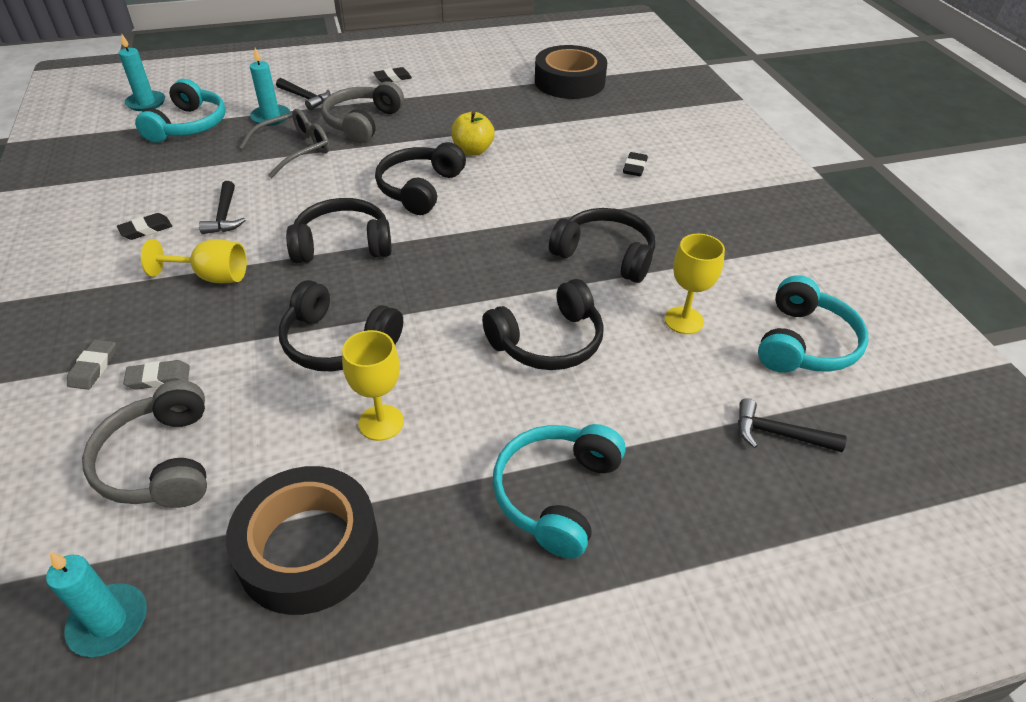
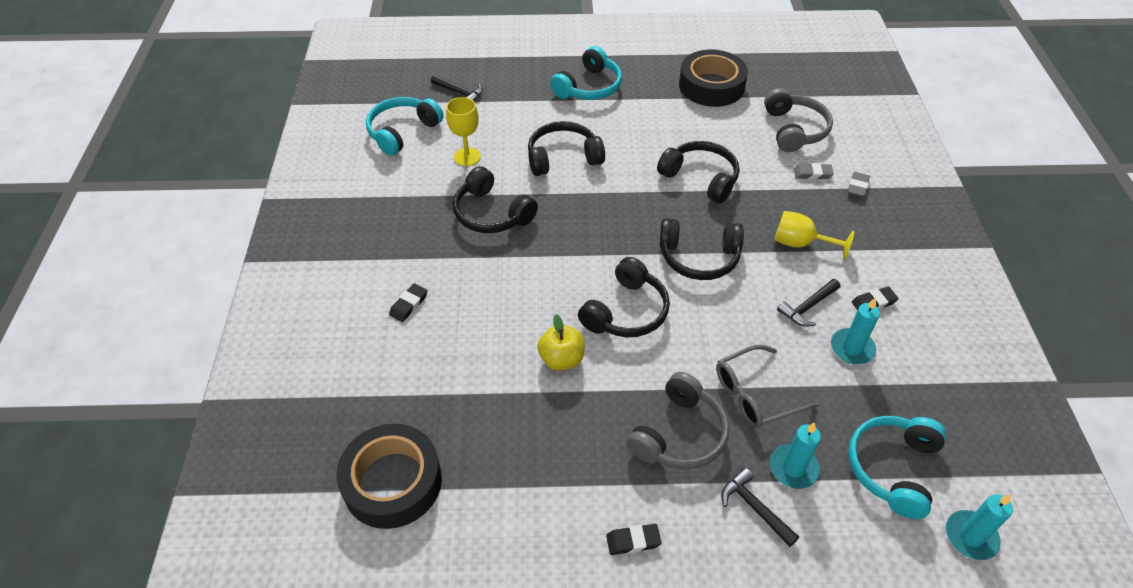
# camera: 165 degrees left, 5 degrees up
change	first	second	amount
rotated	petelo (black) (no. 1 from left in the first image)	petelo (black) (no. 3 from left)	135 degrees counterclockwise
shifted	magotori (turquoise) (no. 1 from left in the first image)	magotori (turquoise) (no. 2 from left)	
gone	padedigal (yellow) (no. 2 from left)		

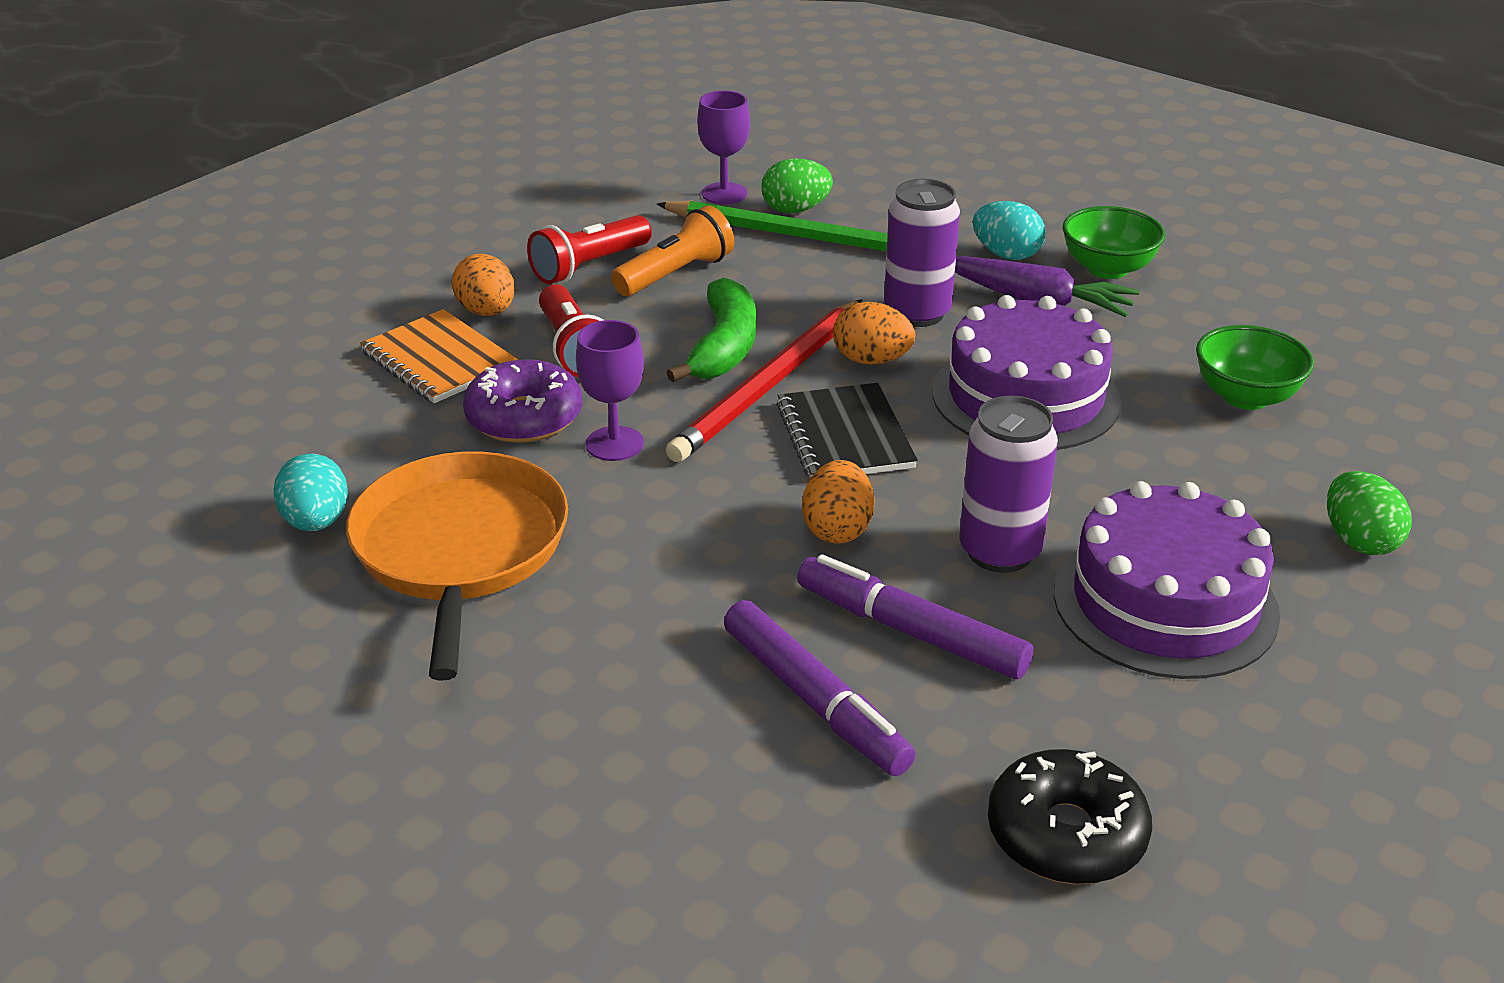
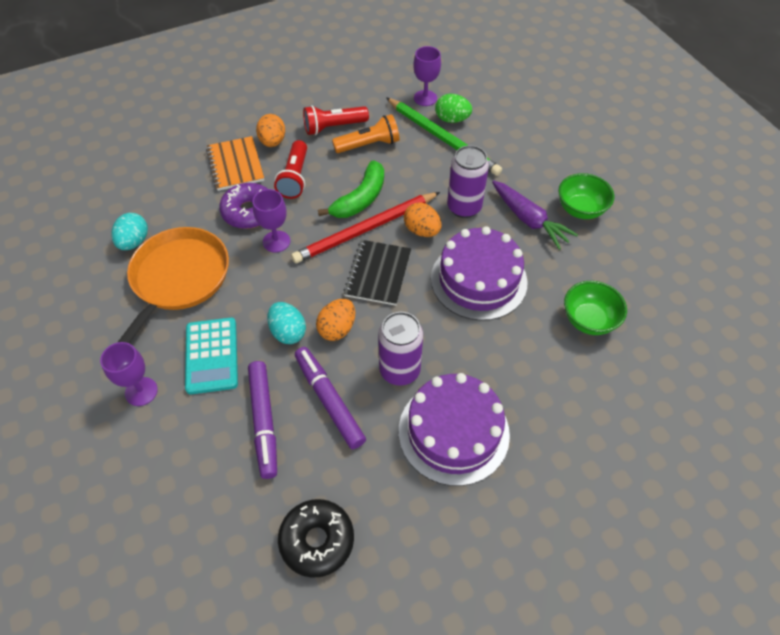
# camera: 25 degrees right, 20 degrees up
change	first	second	amount
new		padedigal (purple) (no. 1 from left)	
new		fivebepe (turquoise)	
shifted	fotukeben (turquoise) (no. 2 from left)		
gone	fotukeben (green) (no. 2 from left)		

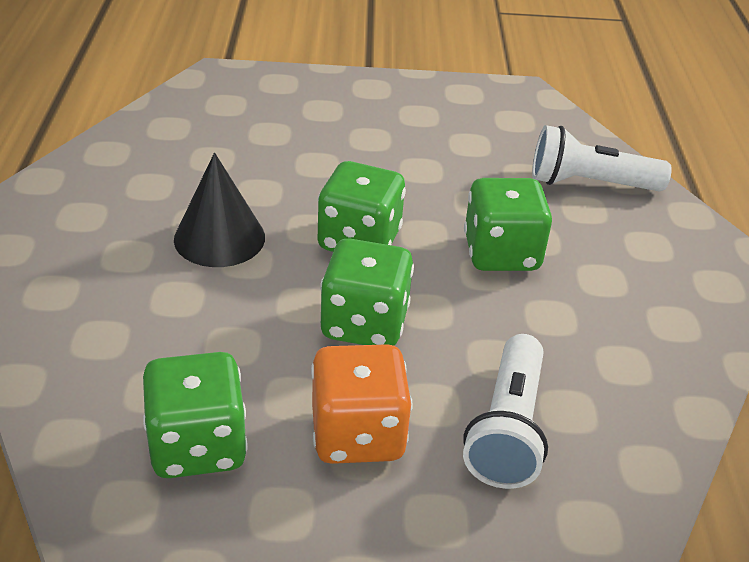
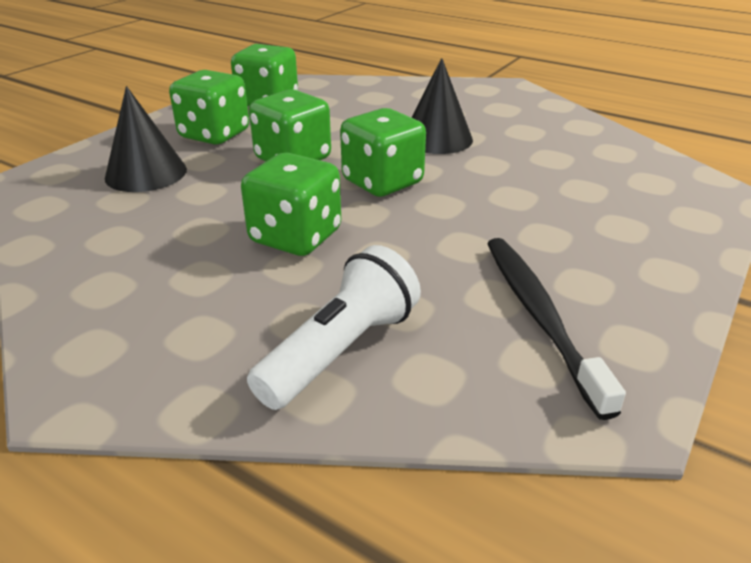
# camera: 125 degrees right, 5 degrees down
change	first	second	amount
swapped	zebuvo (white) (no. 1 from left)	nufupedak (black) (no. 1 from left)	
repainted	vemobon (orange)	vemobon (green) (no. 1 from left)	
new		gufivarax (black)	

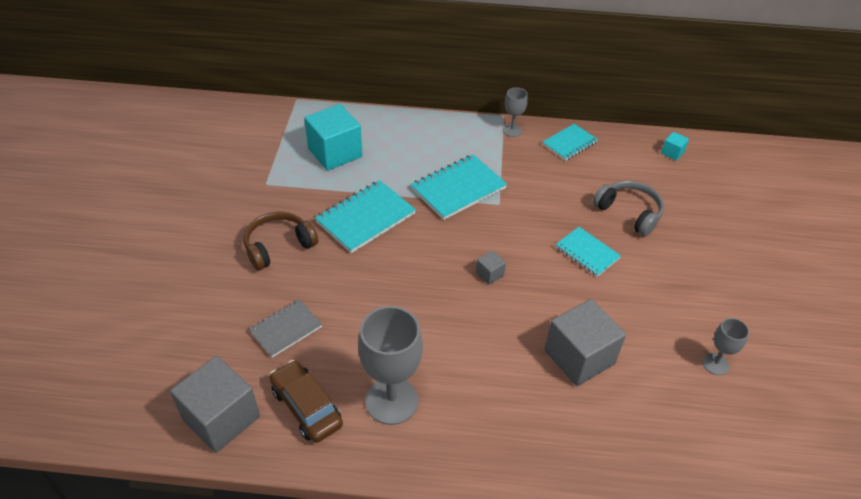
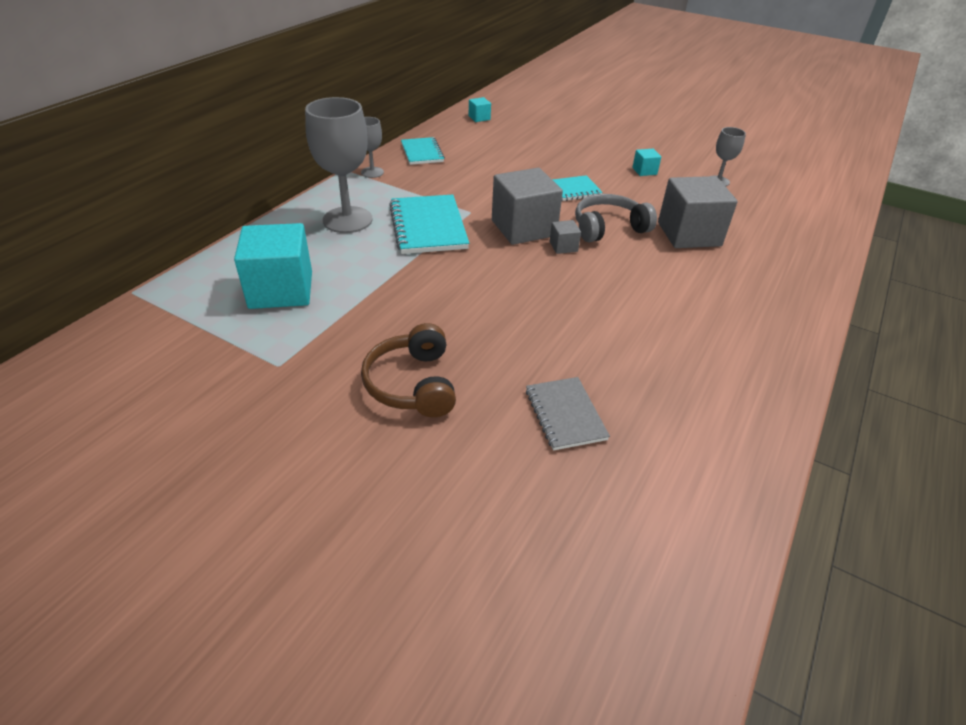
# camera: 65 degrees left, 5 degrees down
change	first	second	amount
shifted	padedigal (grey) (no. 1 from left)		
shifted	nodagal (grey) (no. 1 from left)		
shifted	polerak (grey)		
new		nodagal (turquoise) (no. 3 from left)	
gone	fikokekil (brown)		
gone	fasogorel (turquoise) (no. 1 from left)		

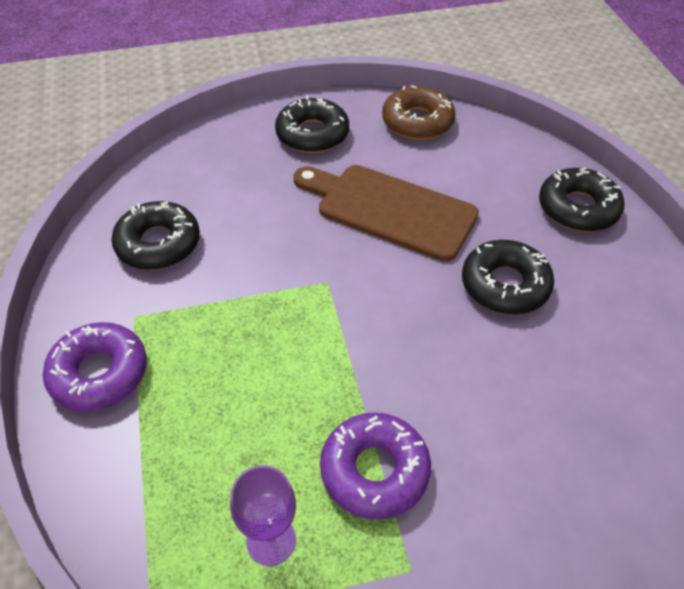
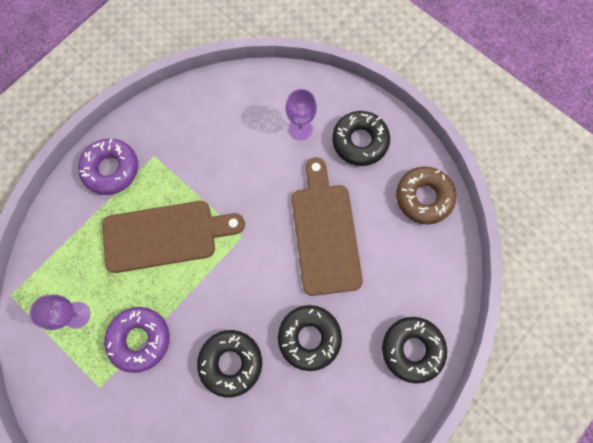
# camera: 55 degrees right, 25 degrees up
change	first	second	amount
new		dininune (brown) (no. 1 from left)	
shifted	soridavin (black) (no. 1 from left)		
new		padedigal (purple) (no. 2 from left)	

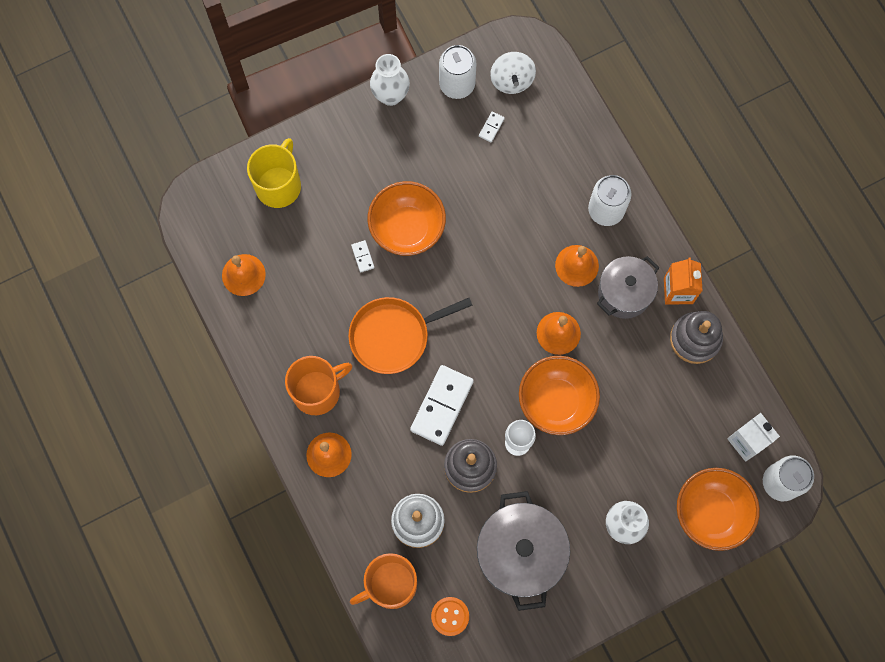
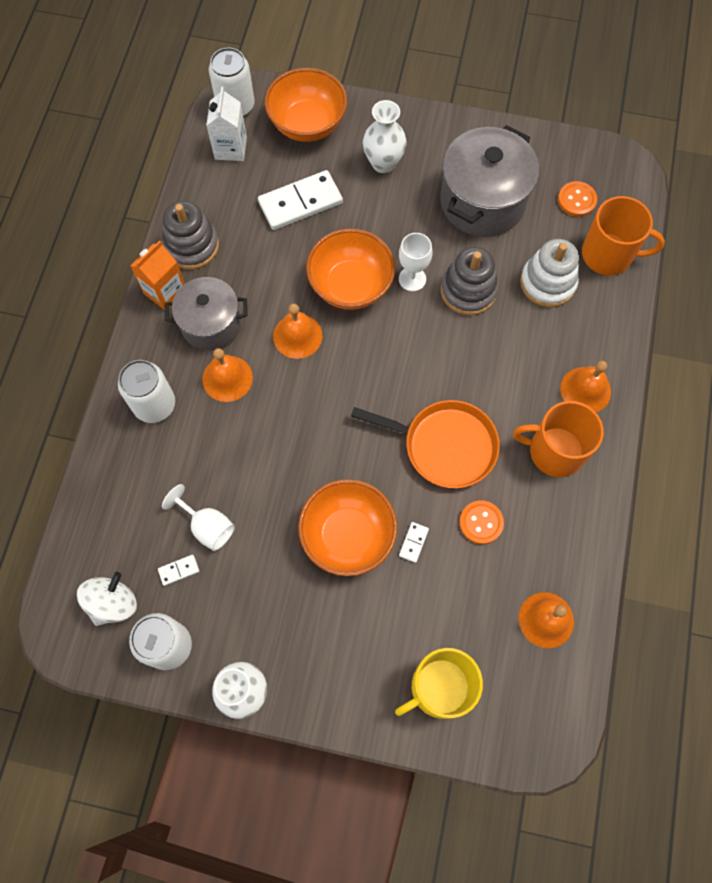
# camera: 140 degrees left, 5 degrees down
change	first	second	amount
new		padedigal (white) (no. 1 from left)	
shifted	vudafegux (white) (no. 2 from left)		
new		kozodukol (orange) (no. 1 from left)	

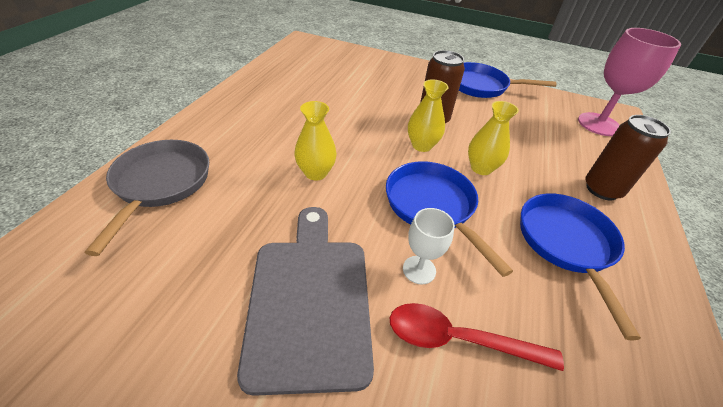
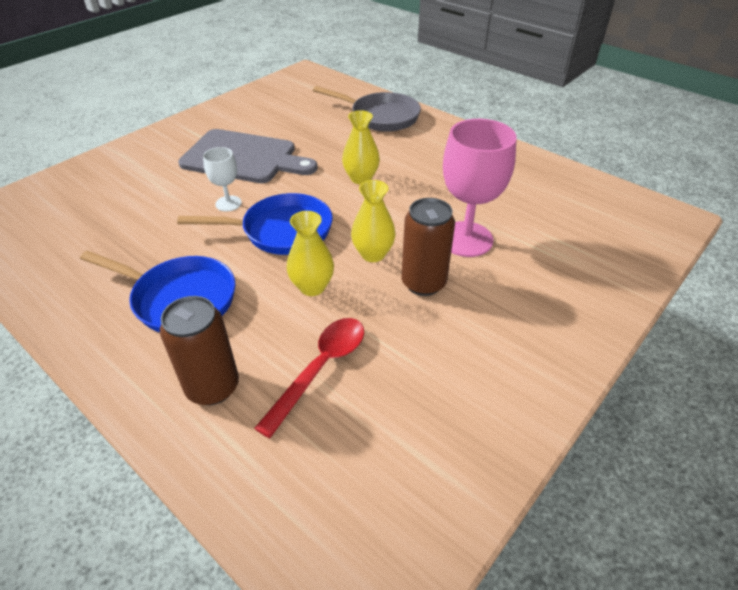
# camera: 115 degrees right, 0 degrees up
change	first	second	amount
shifted	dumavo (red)		
shifted	padedigal (pink)		
gone	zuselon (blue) (no. 2 from left)		

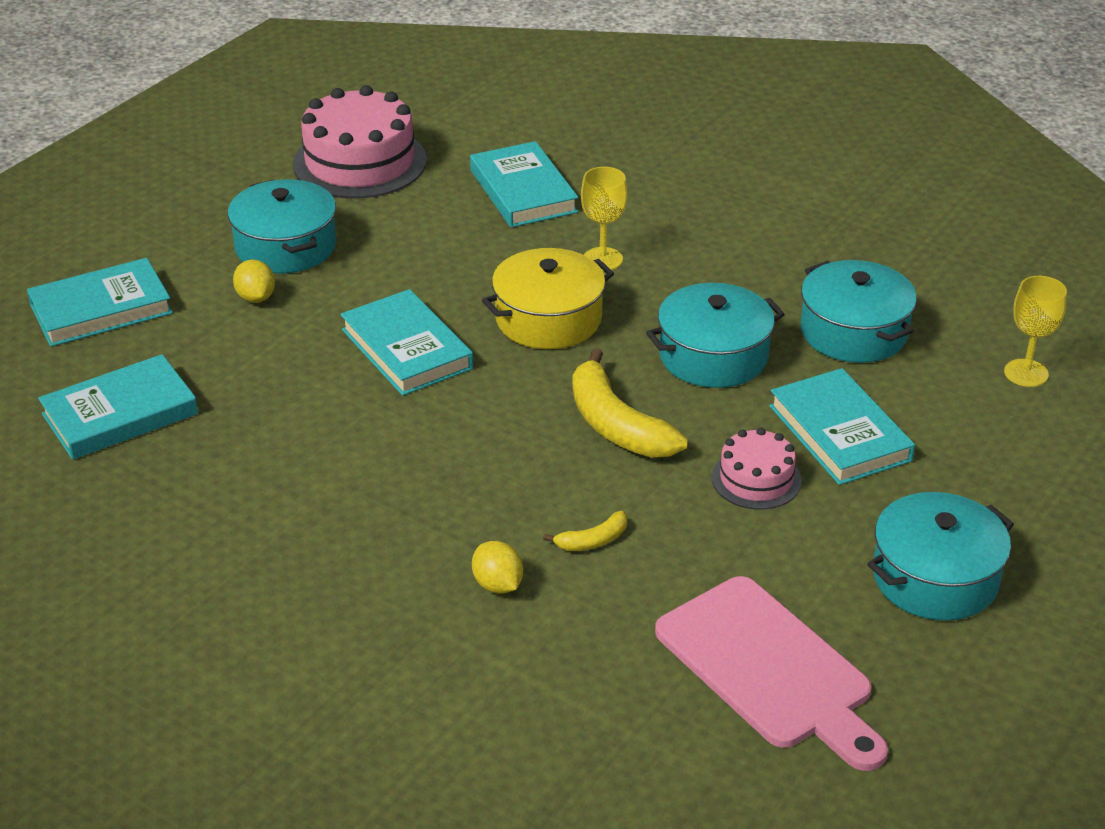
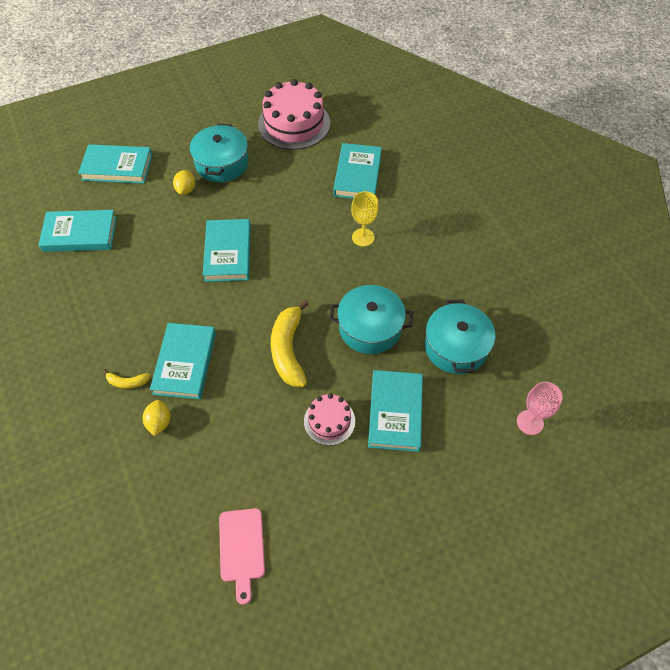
# camera: 30 degrees right, 20 degrees up
change	first	second	amount
shifted	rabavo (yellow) (no. 1 from left)		
new		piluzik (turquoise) (no. 3 from left)	
scaled	dininune (pink)		x0.59
repainted	padedigal (yellow) (no. 2 from left)	padedigal (pink)	
gone	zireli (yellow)		
gone	zireli (turquoise) (no. 4 from left)		

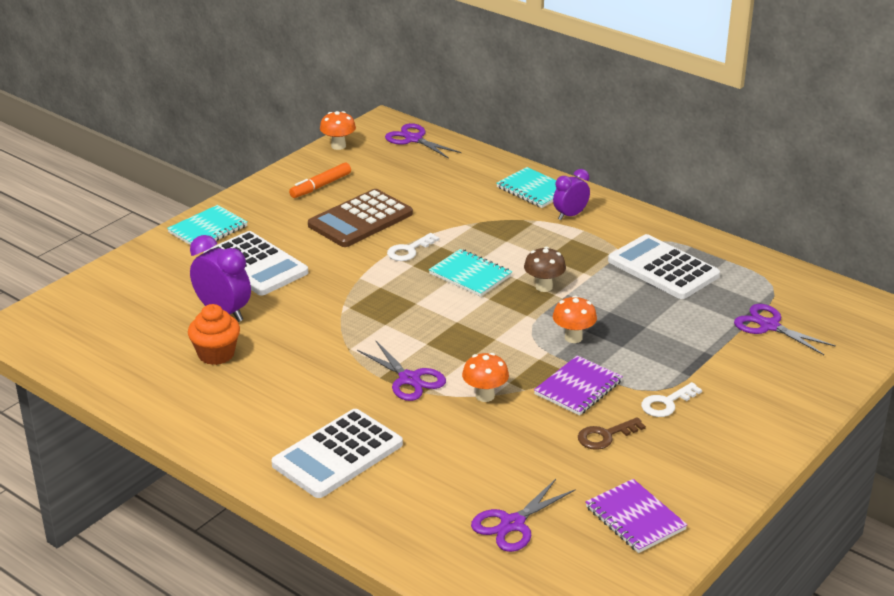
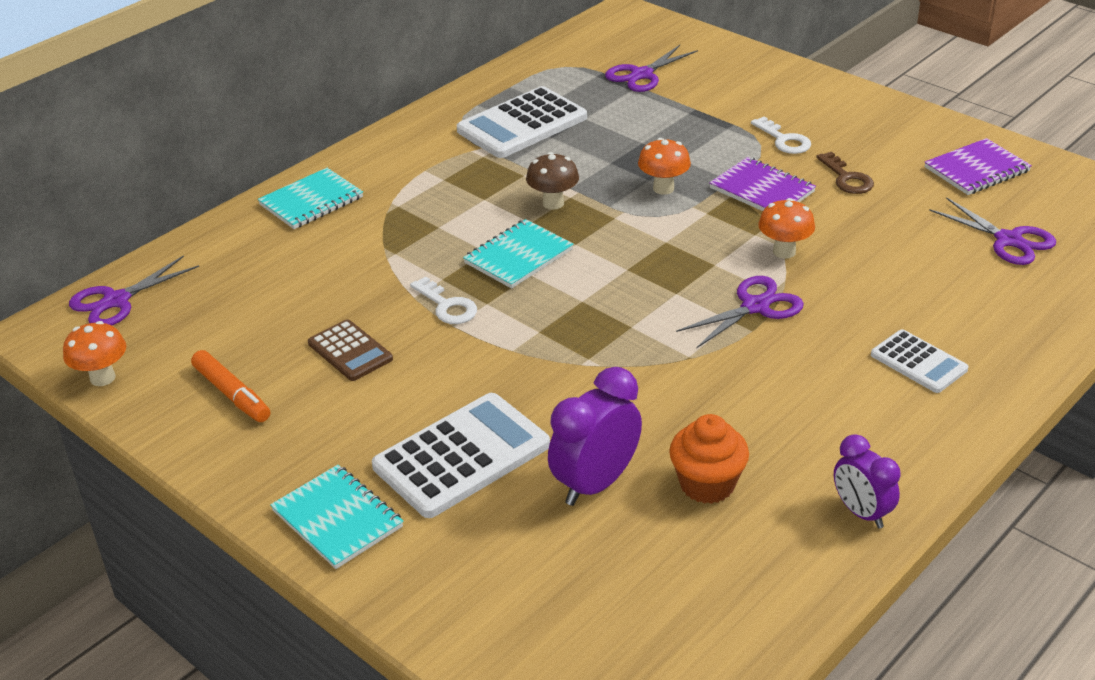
# camera: 85 degrees left, 5 degrees up
change	first	second	amount
scaled	fivebepe (brown)		x0.57
shifted	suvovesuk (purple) (no. 2 from left)		
scaled	fivebepe (white) (no. 2 from left in the first image)	fivebepe (white) (no. 3 from left)	x0.57

